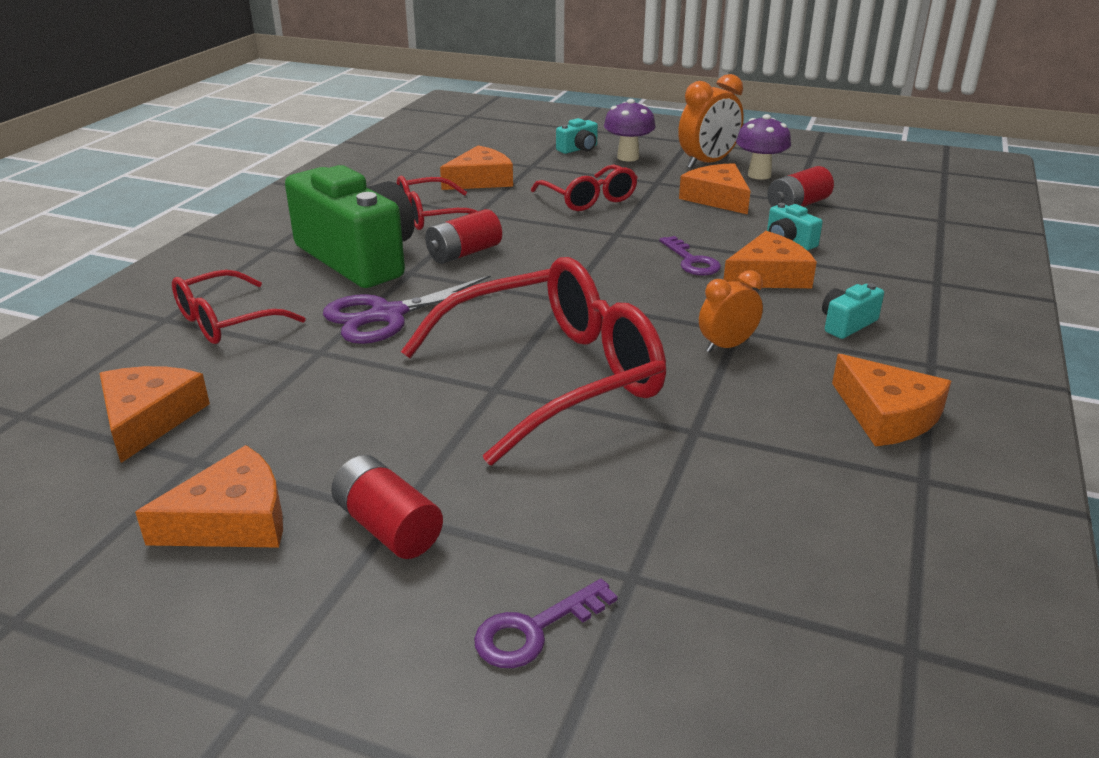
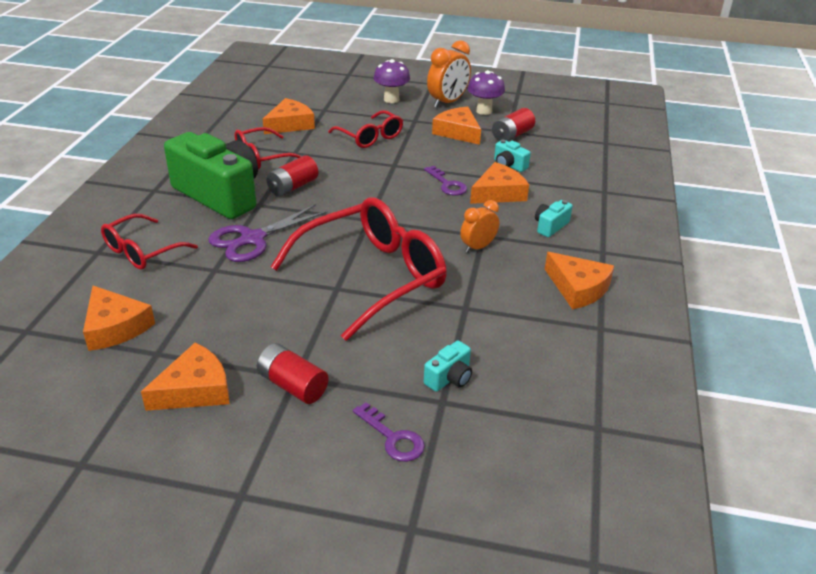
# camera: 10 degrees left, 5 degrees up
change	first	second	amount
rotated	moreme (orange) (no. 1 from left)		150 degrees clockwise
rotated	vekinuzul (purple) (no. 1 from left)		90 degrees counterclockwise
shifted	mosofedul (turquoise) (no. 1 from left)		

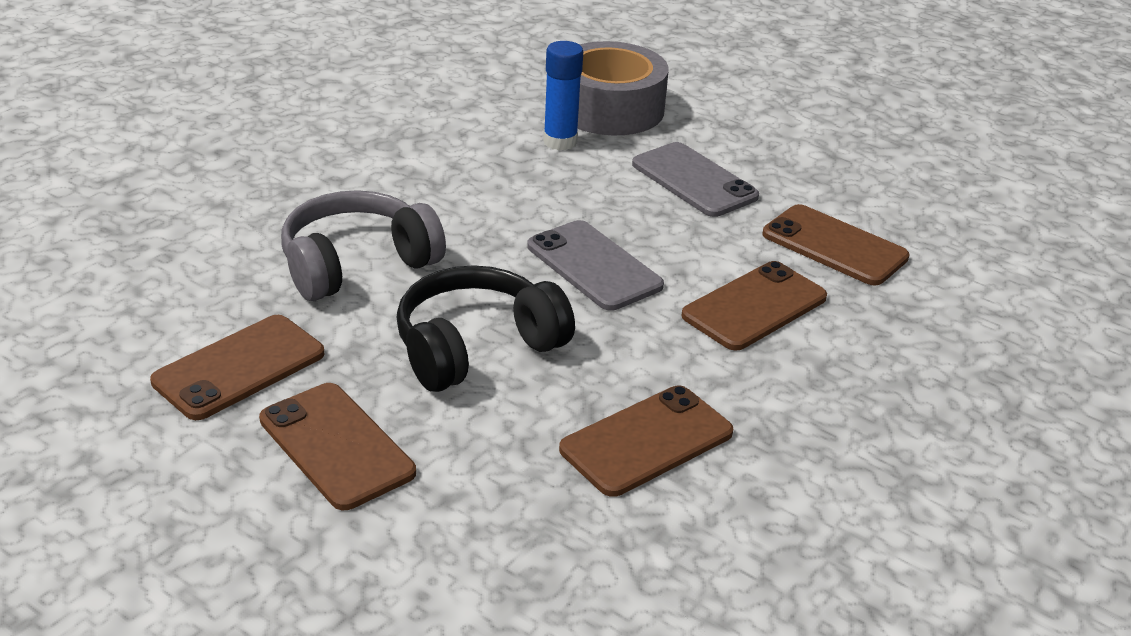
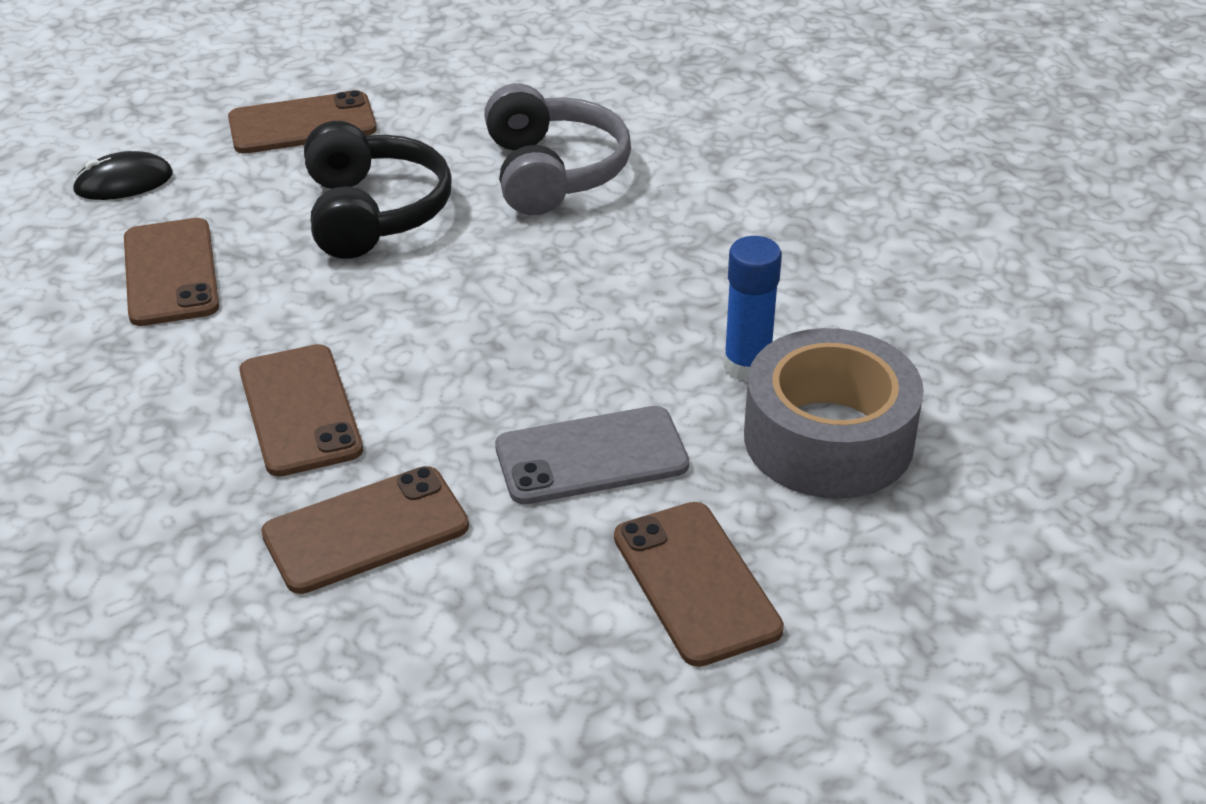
# camera: 115 degrees right, 5 degrees up
change	first	second	amount
new		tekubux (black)	
shifted	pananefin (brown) (no. 1 from left in the first image)	pananefin (brown) (no. 5 from left)	
gone	pananefin (grey) (no. 1 from left)		

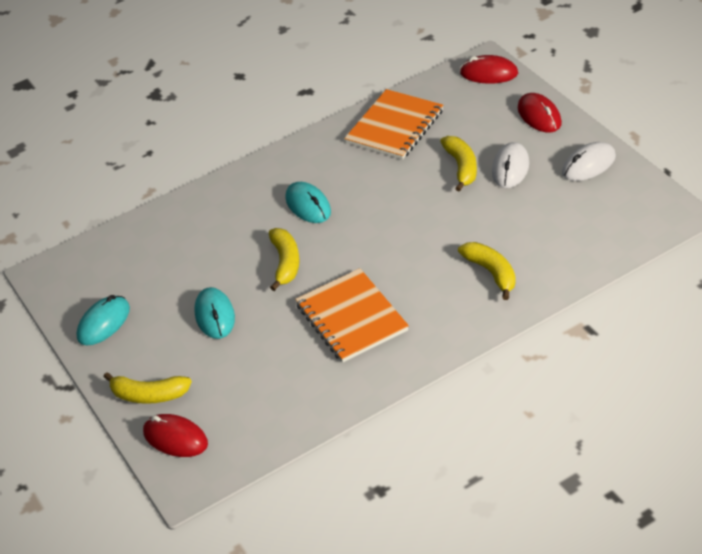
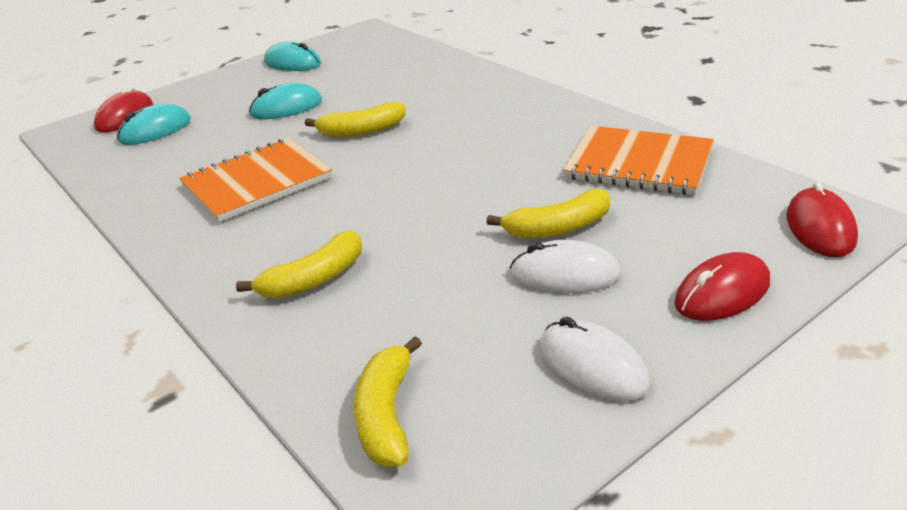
# camera: 80 degrees right, 10 degrees down
change	first	second	amount
shifted	tekubux (turquoise) (no. 3 from left in the first image)	tekubux (turquoise) (no. 1 from left)	
shifted	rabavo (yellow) (no. 1 from left in the first image)	rabavo (yellow) (no. 3 from left)	

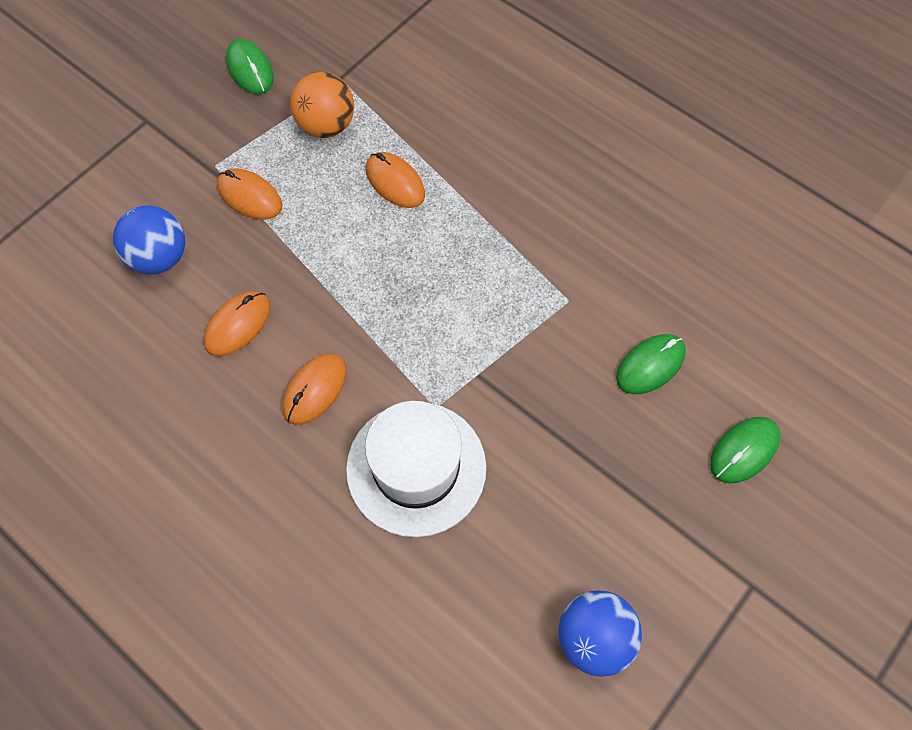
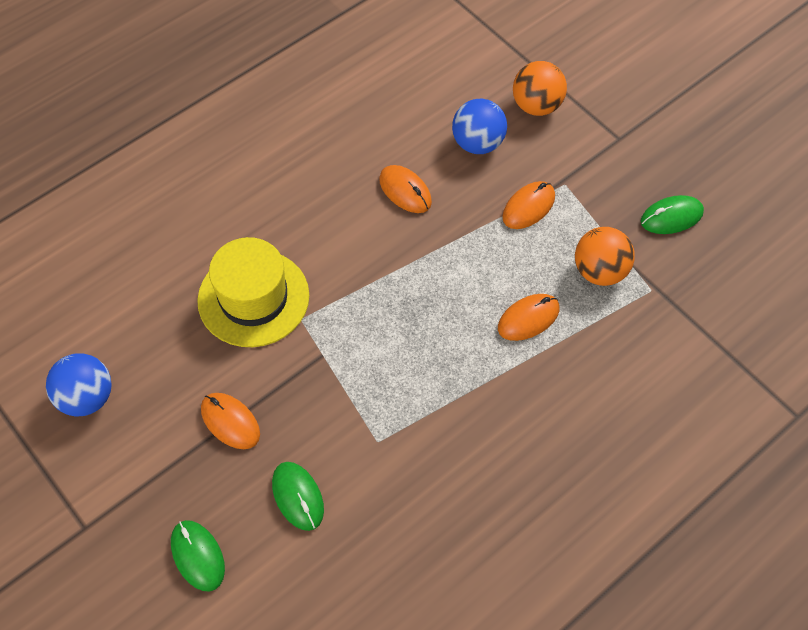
# camera: 100 degrees right, 5 degrees down
change	first	second	amount
repainted	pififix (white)	pififix (yellow)	
shifted	tekubux (orange) (no. 3 from left in the first image)	tekubux (orange) (no. 1 from left)	
new		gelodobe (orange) (no. 1 from left)	

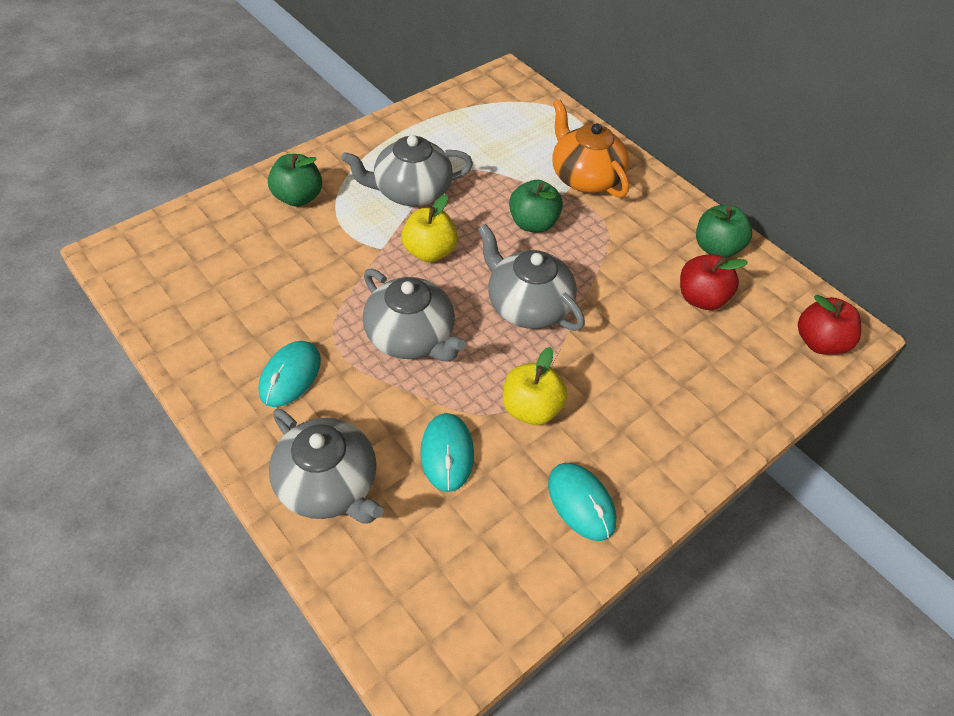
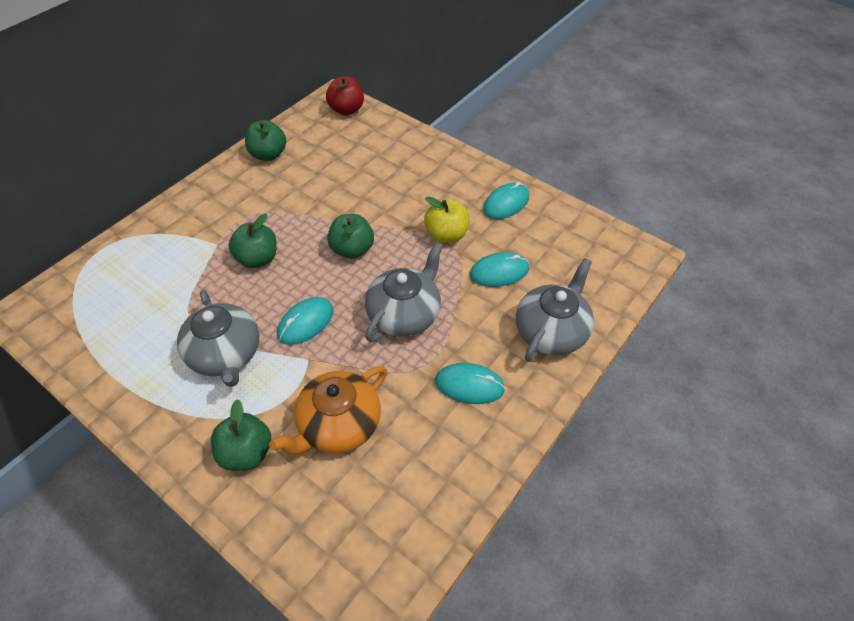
# camera: 100 degrees left, 0 degrees up
change	first	second	amount
shifted	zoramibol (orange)		
swapped	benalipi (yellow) (no. 1 from left)	tekubux (turquoise) (no. 1 from left)	
swapped	zoramibol (grey) (no. 4 from left)	benalipi (green) (no. 4 from left)	
gone	benalipi (red) (no. 1 from left)		

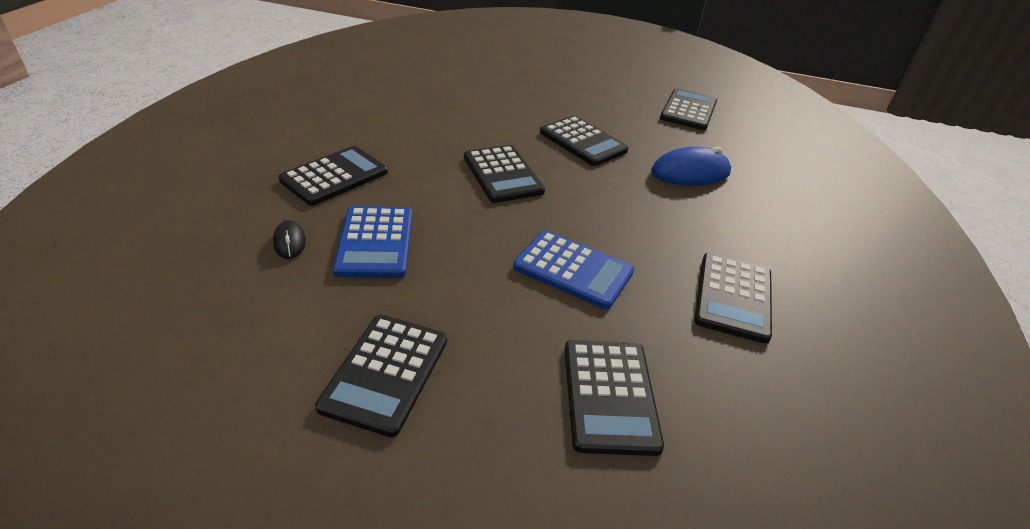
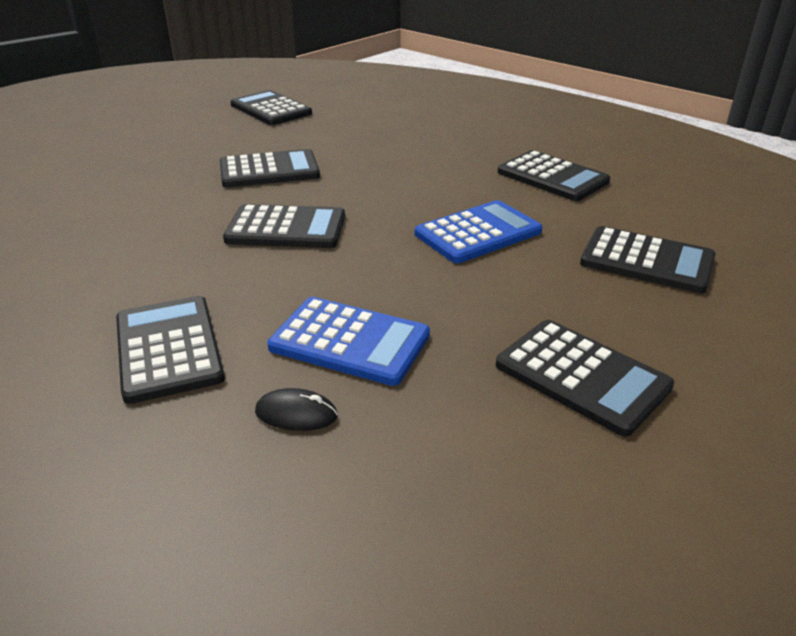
# camera: 60 degrees left, 5 degrees down
change	first	second	amount
gone	tekubux (blue)		

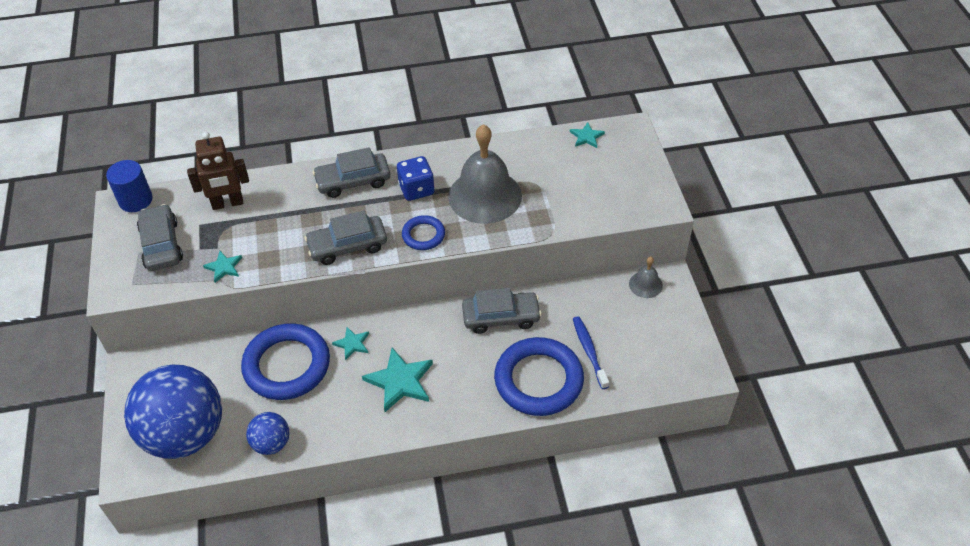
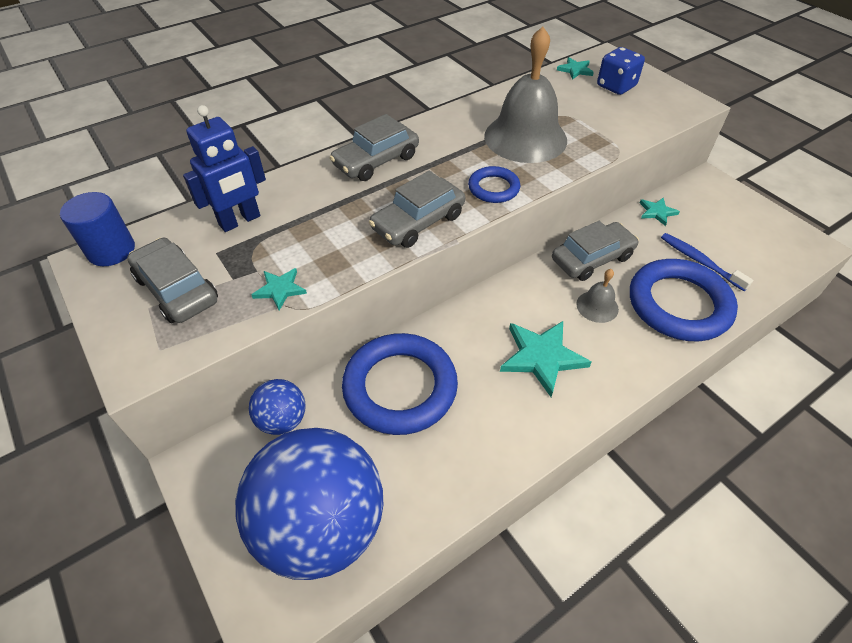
# camera: 25 degrees left, 0 degrees up
change	first	second	amount
repainted	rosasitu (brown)	rosasitu (blue)	
shifted	gelodobe (blue) (no. 2 from left in the first image)	gelodobe (blue) (no. 1 from left)	
shifted	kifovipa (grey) (no. 2 from left)		
shifted	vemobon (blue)		
shifted	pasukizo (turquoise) (no. 2 from left in the first image)	pasukizo (turquoise) (no. 4 from left)	

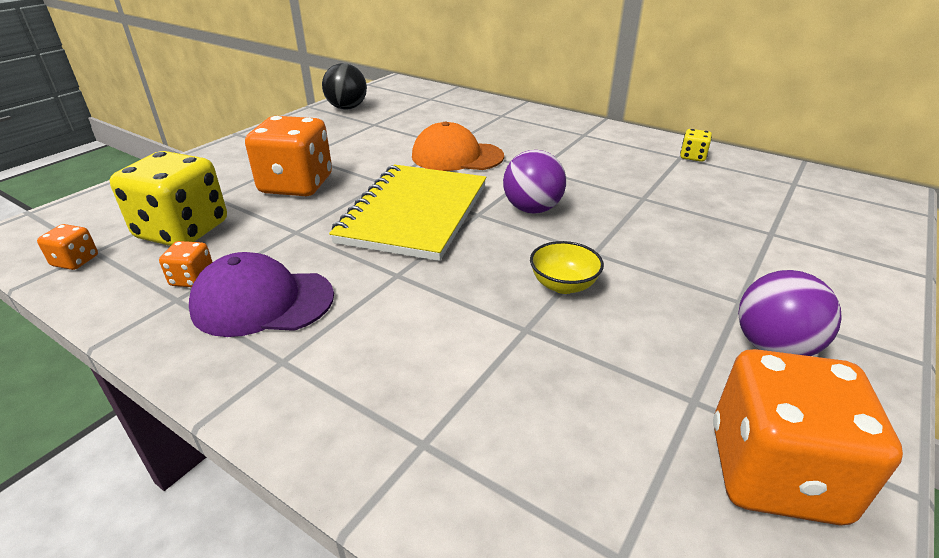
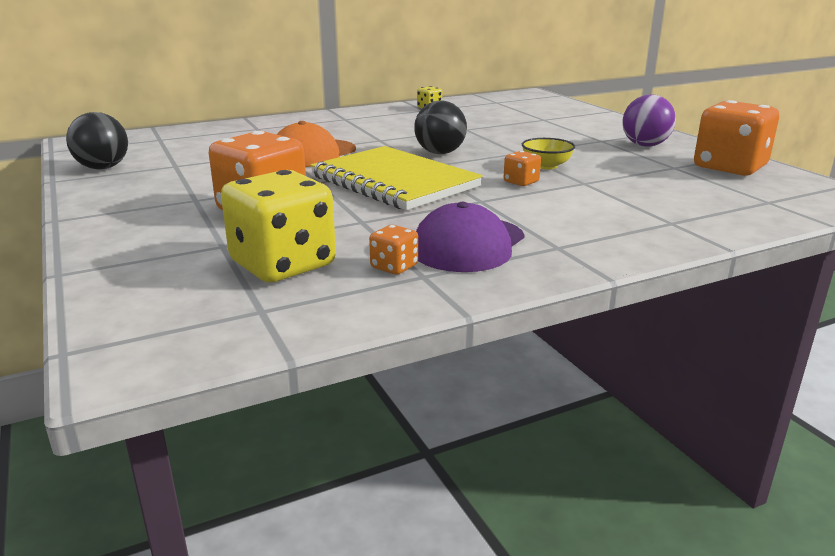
# camera: 60 degrees left, 10 degrees down
change	first	second	amount
repainted	gelodobe (purple) (no. 1 from left)	gelodobe (black) (no. 2 from left)	
shifted	vemobon (orange) (no. 1 from left in the first image)	vemobon (orange) (no. 3 from left)	

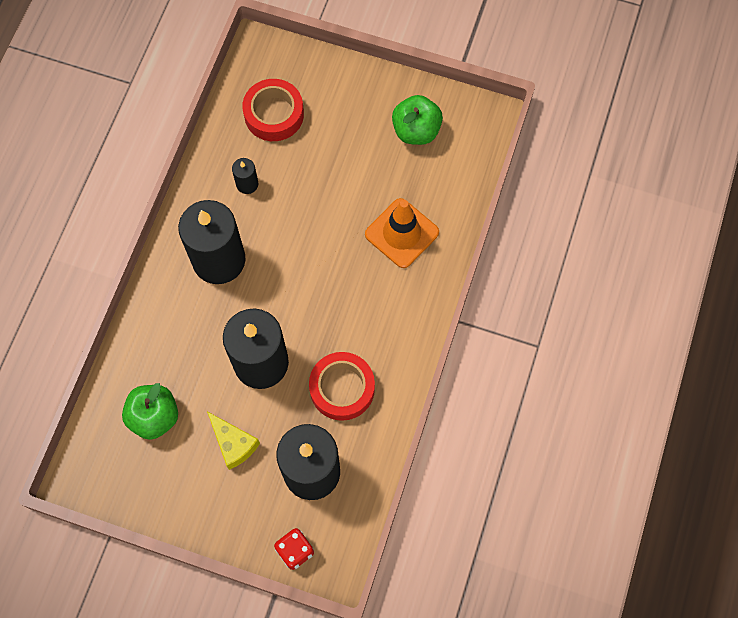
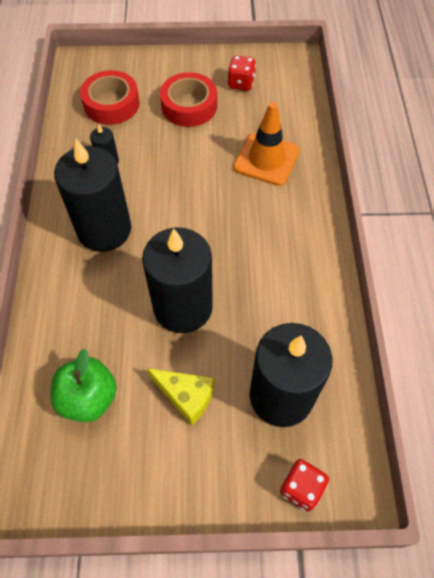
# camera: 20 degrees left, 10 degrees down
change	first	second	amount
shifted	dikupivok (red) (no. 2 from left)		
swapped	benalipi (green) (no. 2 from left)	vemobon (red) (no. 1 from left)	

